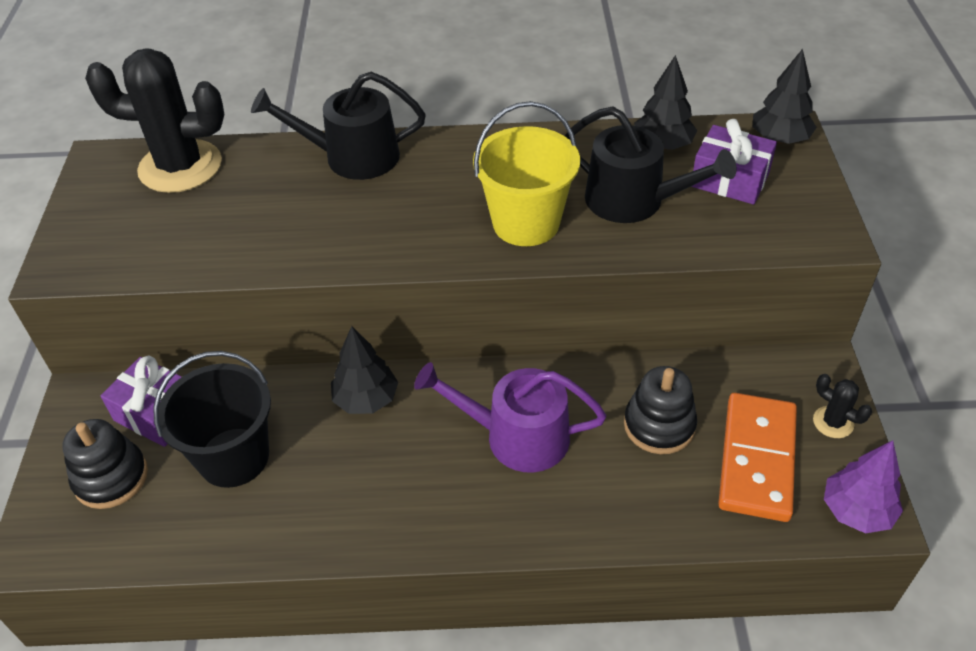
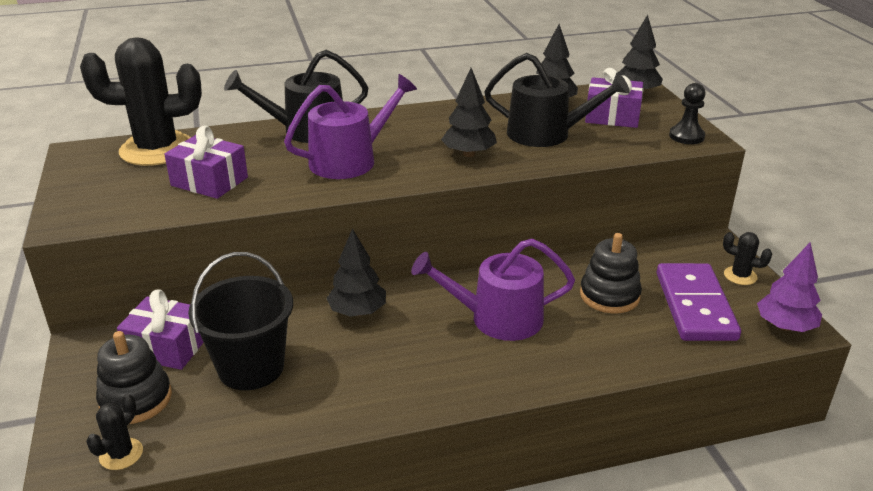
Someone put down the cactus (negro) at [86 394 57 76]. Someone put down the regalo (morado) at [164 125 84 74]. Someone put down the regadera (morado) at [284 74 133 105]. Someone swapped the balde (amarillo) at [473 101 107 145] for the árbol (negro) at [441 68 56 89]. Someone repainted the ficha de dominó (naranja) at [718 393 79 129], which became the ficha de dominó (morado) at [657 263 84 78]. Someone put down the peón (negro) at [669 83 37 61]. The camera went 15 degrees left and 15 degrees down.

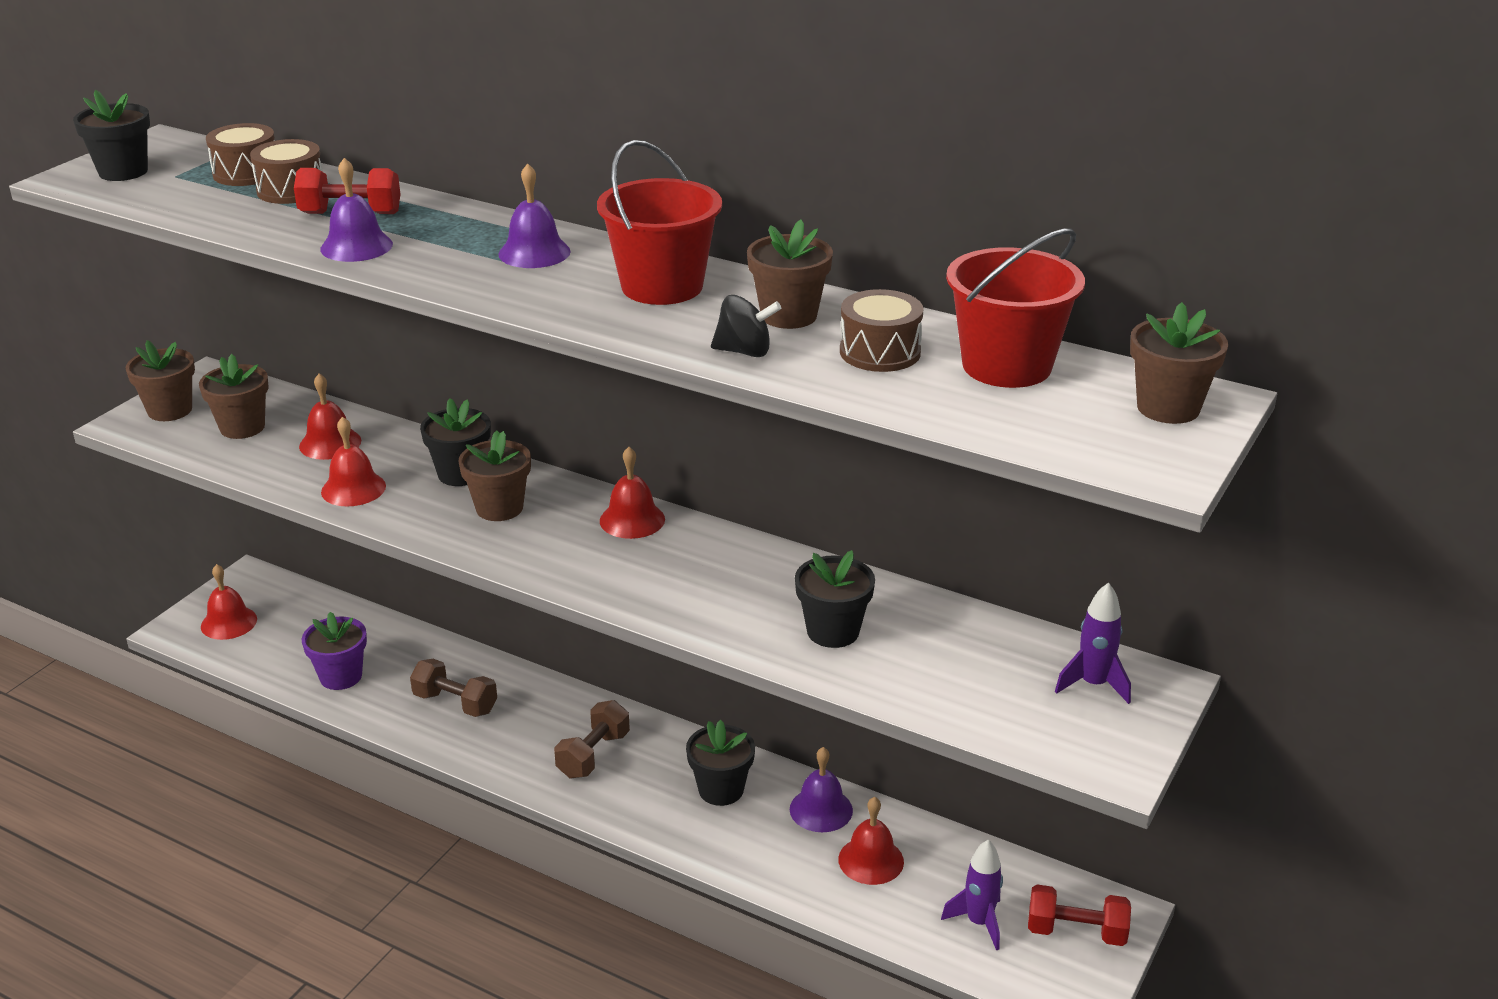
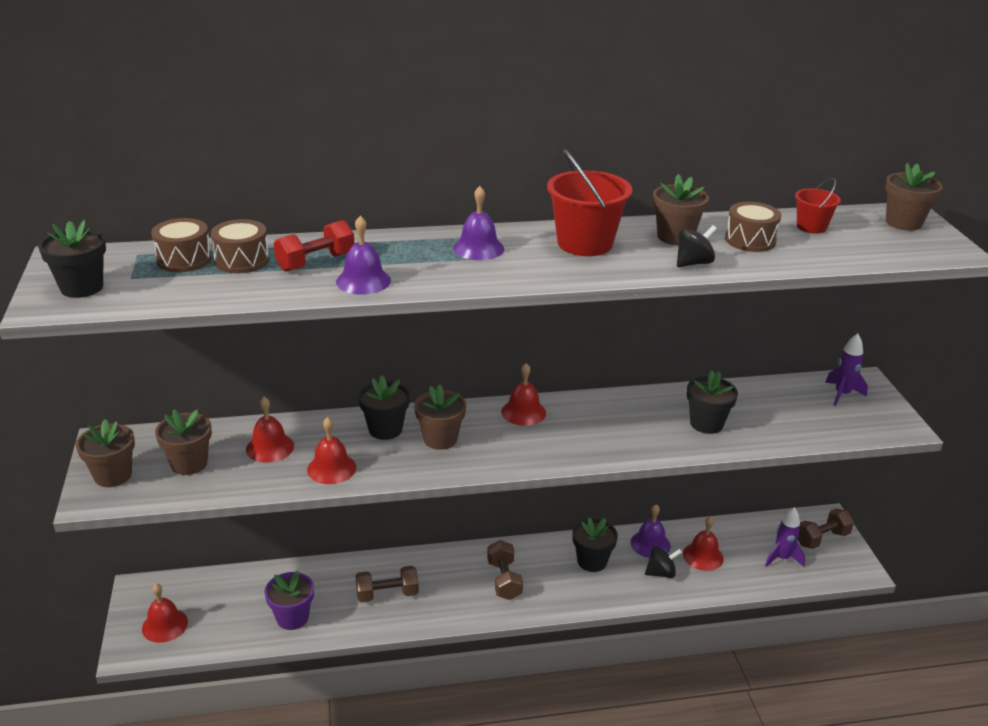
Someone put down the peonza (negro) at [645 546 37 32]. Someone scaled the balde (rojo) at [946 229 139 159] by 0.55. Someone repainted the mancuerna (rojo) at [1028 884 103 62], which became the mancuerna (marrón) at [798 508 56 41]. The camera went 40 degrees left and 0 degrees up.

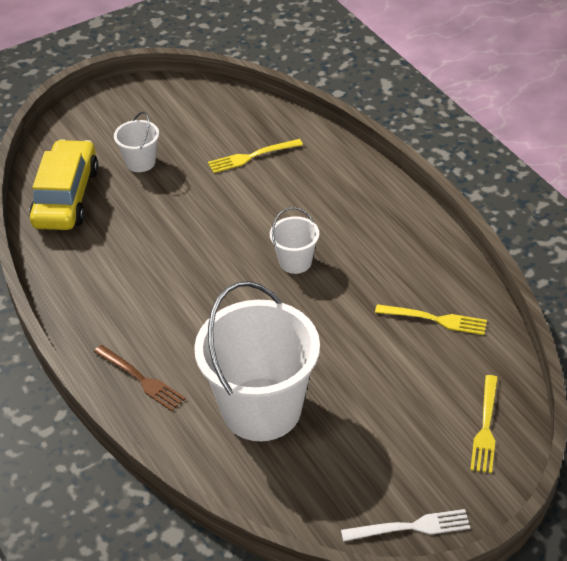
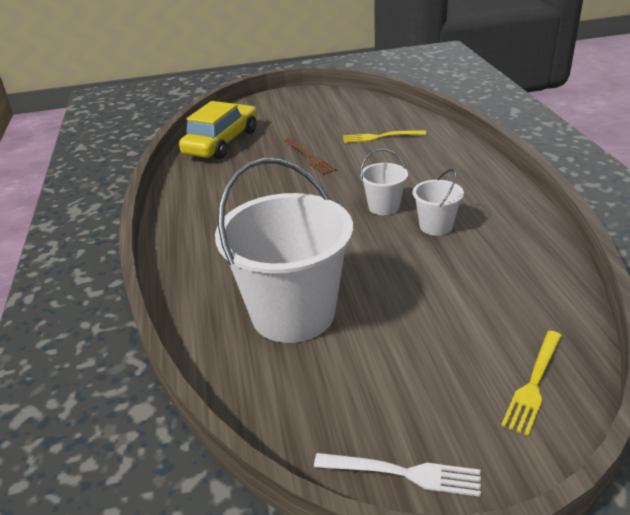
Someone carried the tenedor (marrón) from [94 345 92 66] to [284 138 53 37]. Someone carried the balde (blanco) from [114 112 45 60] to [413 169 51 67]. Someone took away the tenedor (amarillo) at [375 304 112 31]. The camera went 20 degrees right and 10 degrees down.

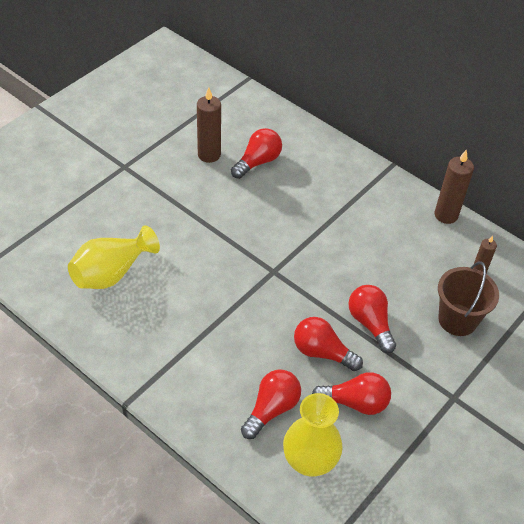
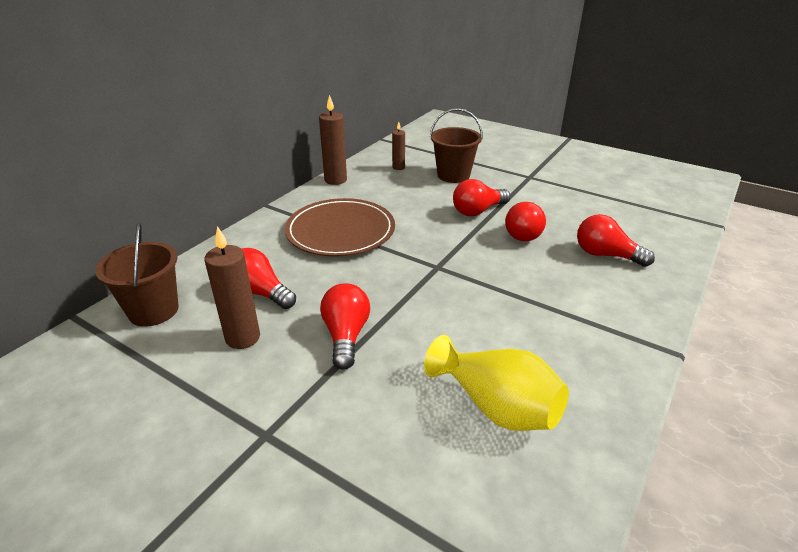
Someone put down the balde (marrón) at [95 222 84 105]. Someone put down the plato (marrón) at [285 198 110 59]. Someone carried the bombilla (rojo) from [312 372 79 43] to [320 283 50 87]. Someone took away the florero (amarillo) at [283 393 60 84]. The camera went 95 degrees left and 15 degrees down.

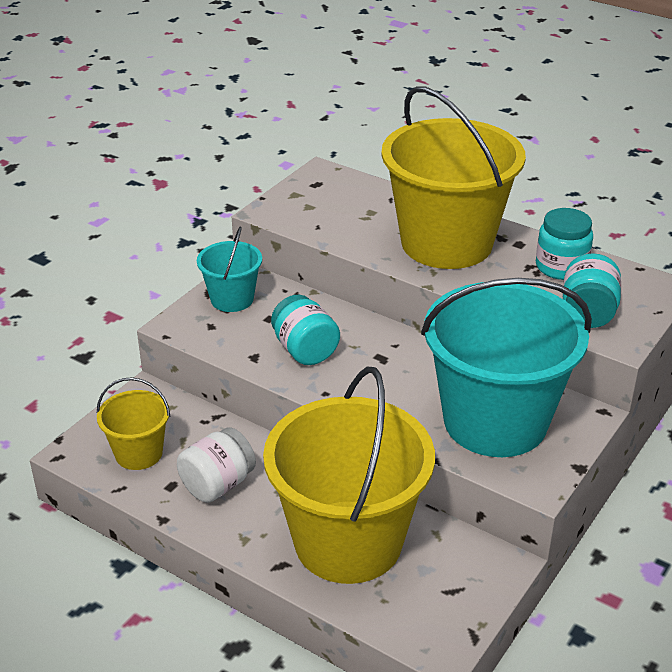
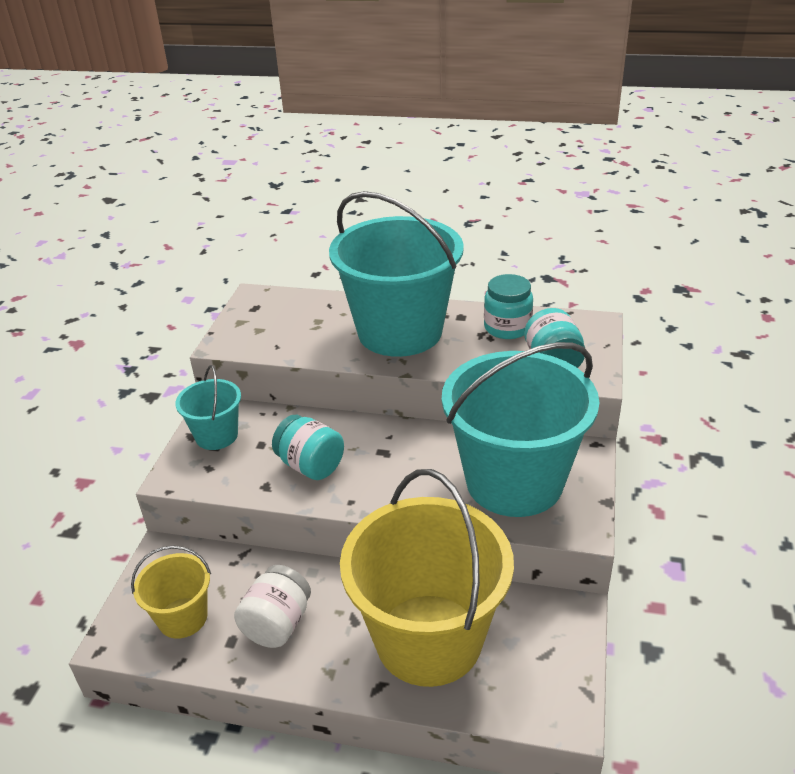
Someone repainted the balde (amarillo) at [381 86 145 183], which became the balde (turquesa) at [329 191 135 166]. The camera went 20 degrees left and 0 degrees up.

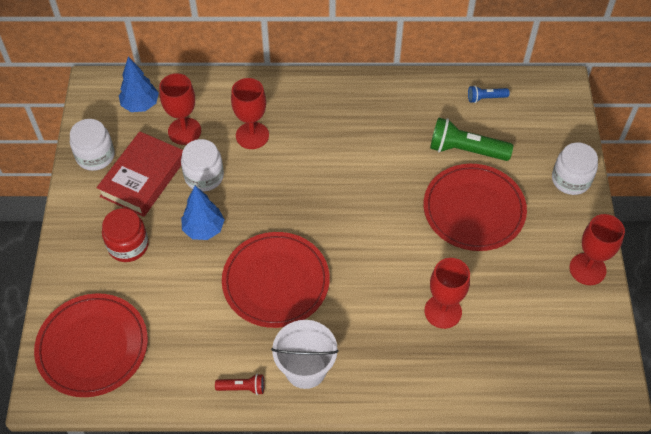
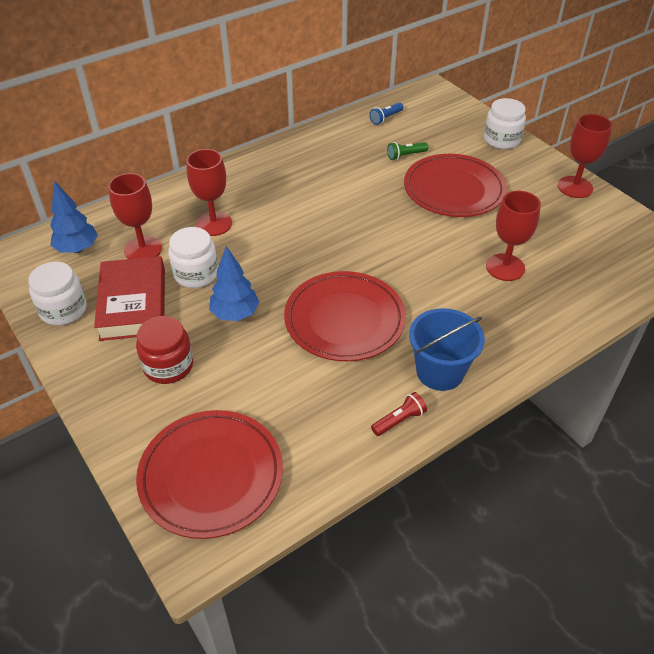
Someone scaled the lámpara de mano (verde) at [430 117 83 44] by 0.52. Someone repainted the balde (blanco) at [271 320 68 69], which became the balde (azul) at [409 308 76 83]. The camera went 35 degrees left and 10 degrees down.

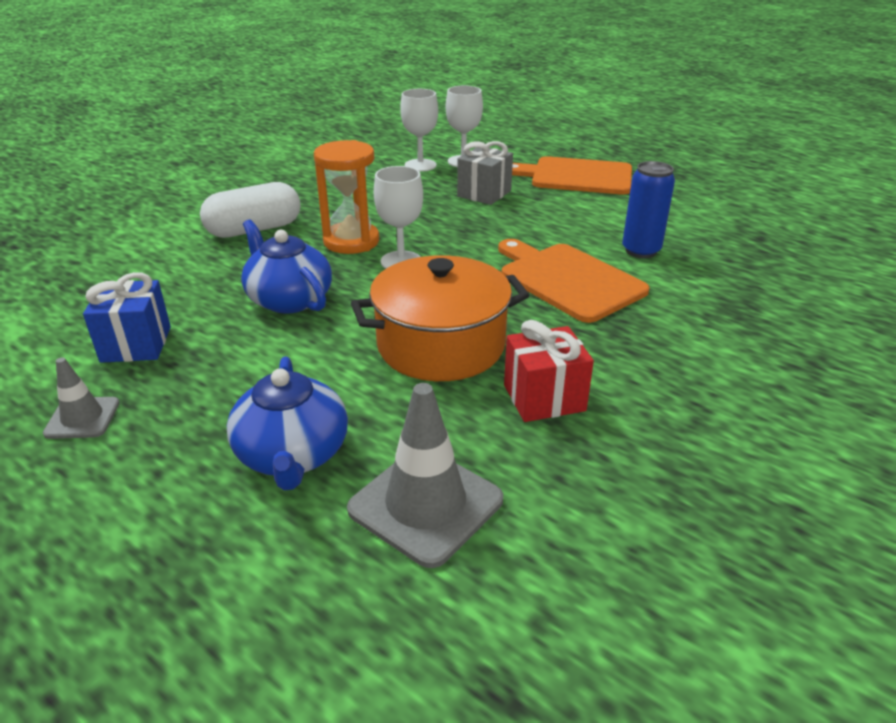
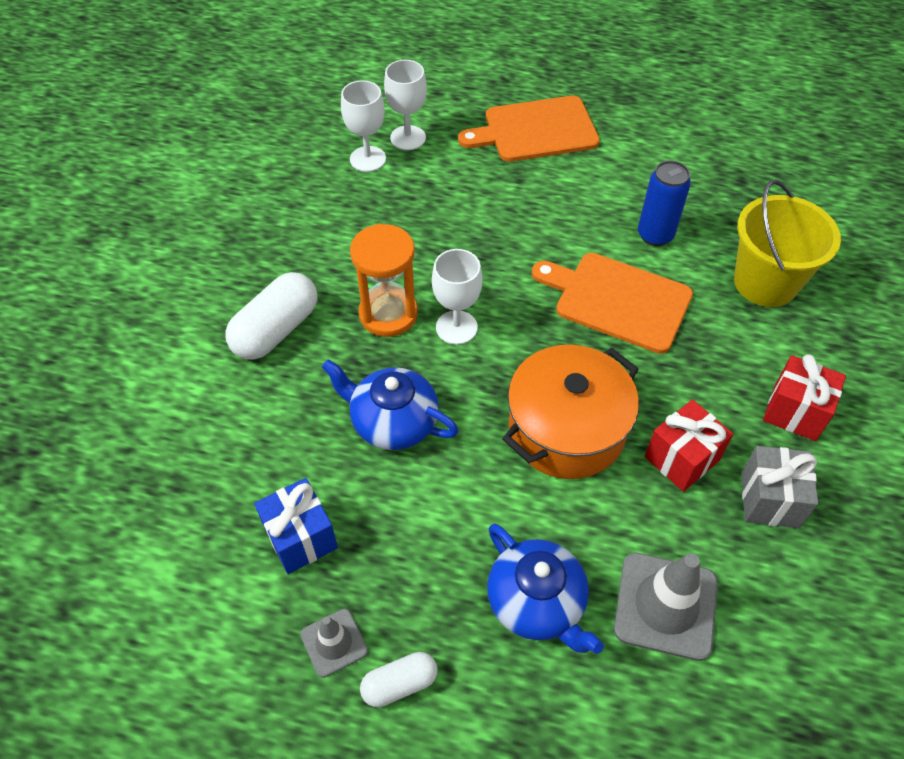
Someone put down the cápsula (blanco) at [360 652 78 55]. Someone put down the balde (amarillo) at [734 180 107 127]. Someone carried the regalo (gris) from [457 141 56 64] to [741 446 77 82]. Someone put down the regalo (rojo) at [763 354 83 87]. The camera went 25 degrees left and 20 degrees up.

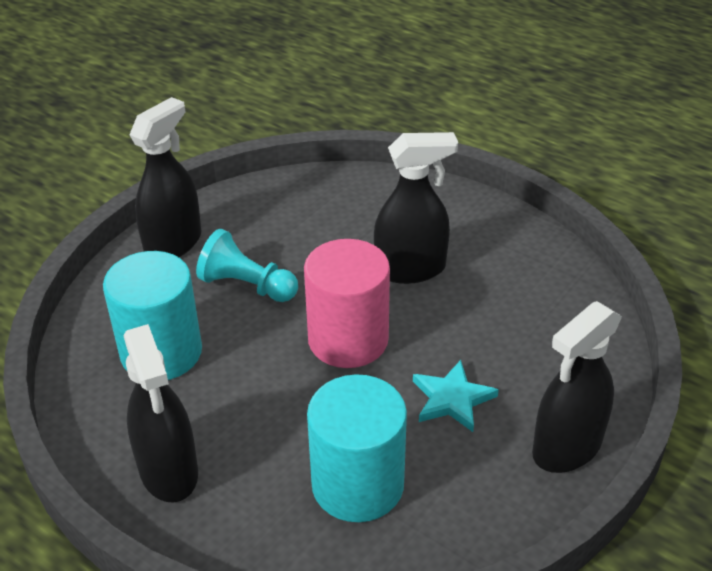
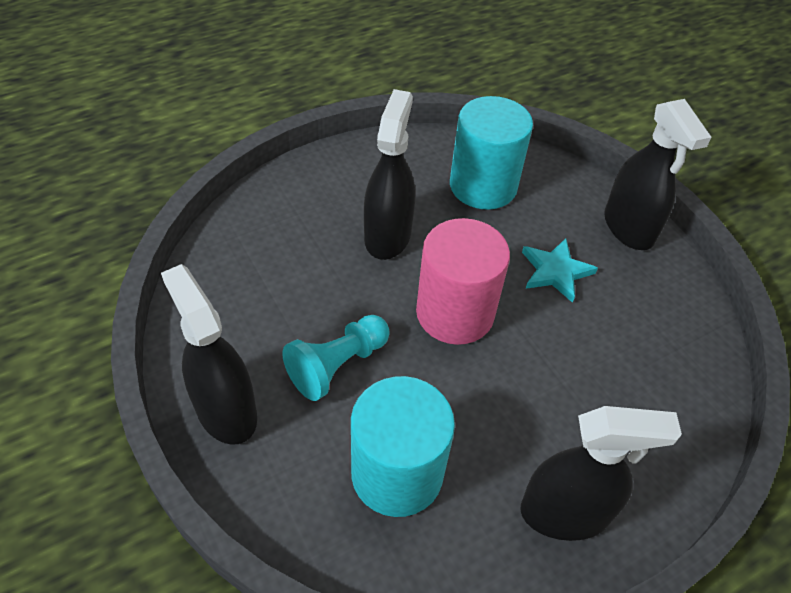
Someone carried the cilindro (turquesa) from [307 374 100 148] to [450 96 83 114]. The camera went 70 degrees left and 10 degrees up.

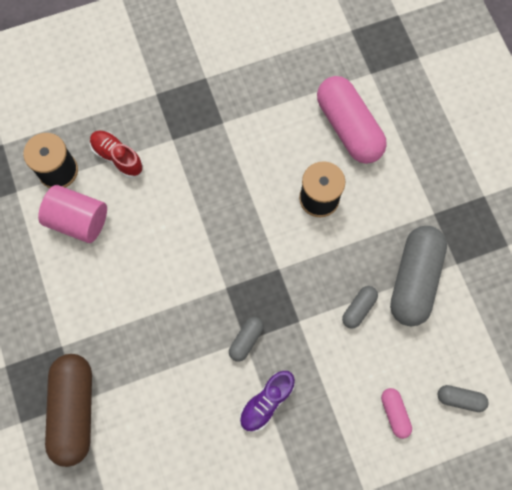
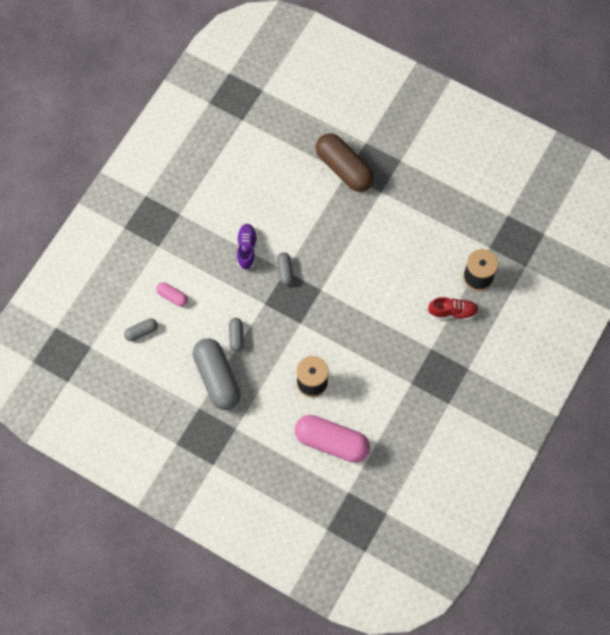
Someone took away the cilindro (rosa) at [38 185 69 58]. The camera went 140 degrees right and 5 degrees down.

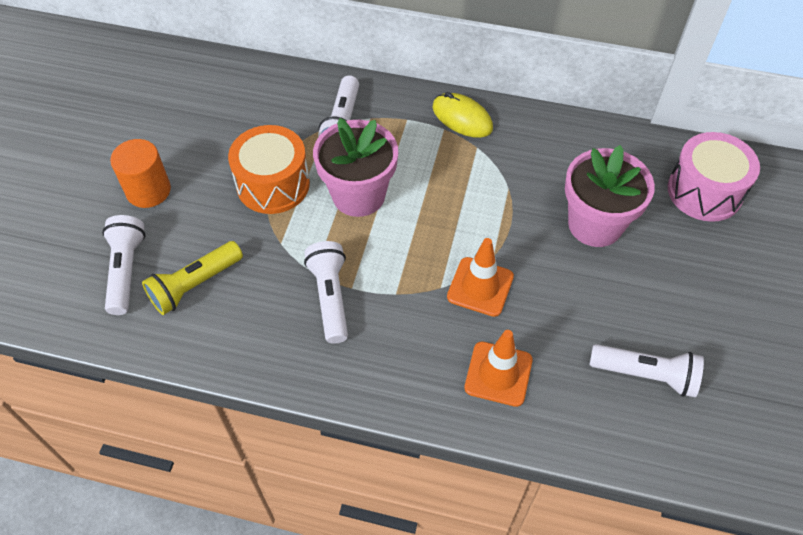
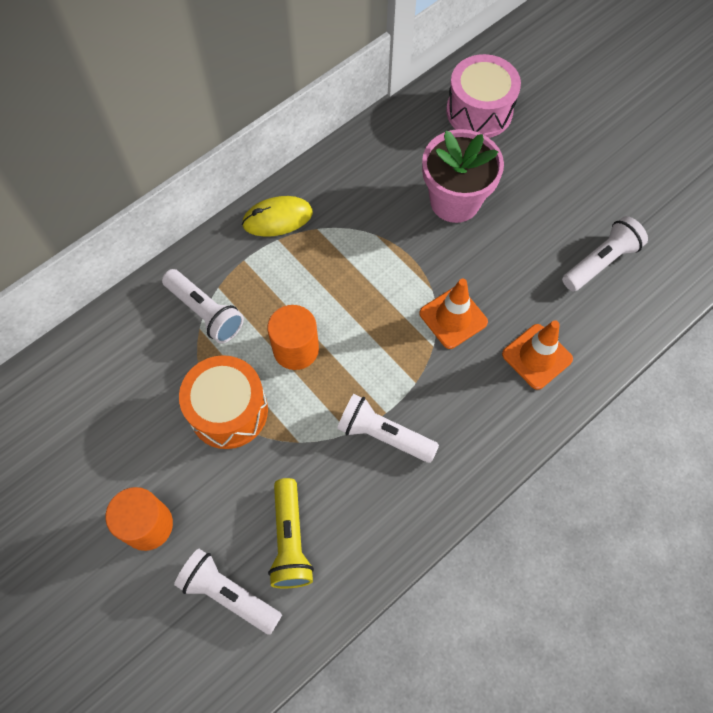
Someone swapped the maceta (rosa) at [313 118 85 99] for the cilindro (naranja) at [267 305 52 65]. The camera went 55 degrees left and 10 degrees up.

